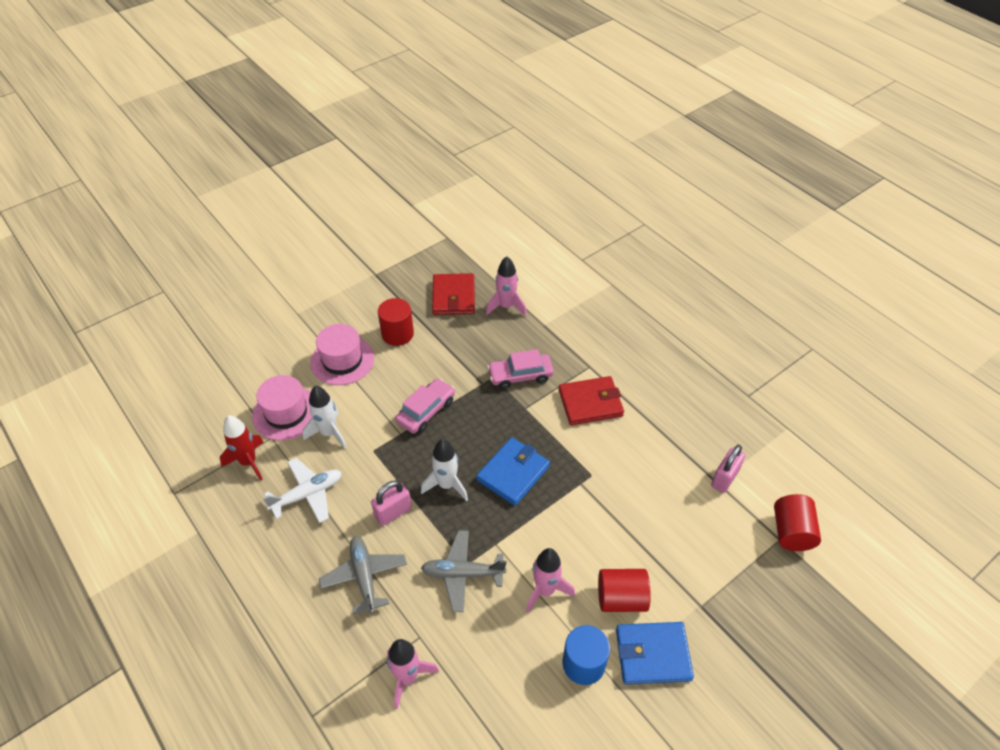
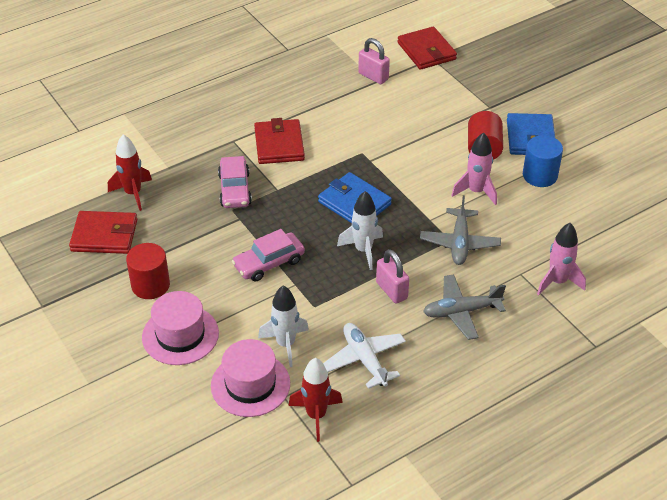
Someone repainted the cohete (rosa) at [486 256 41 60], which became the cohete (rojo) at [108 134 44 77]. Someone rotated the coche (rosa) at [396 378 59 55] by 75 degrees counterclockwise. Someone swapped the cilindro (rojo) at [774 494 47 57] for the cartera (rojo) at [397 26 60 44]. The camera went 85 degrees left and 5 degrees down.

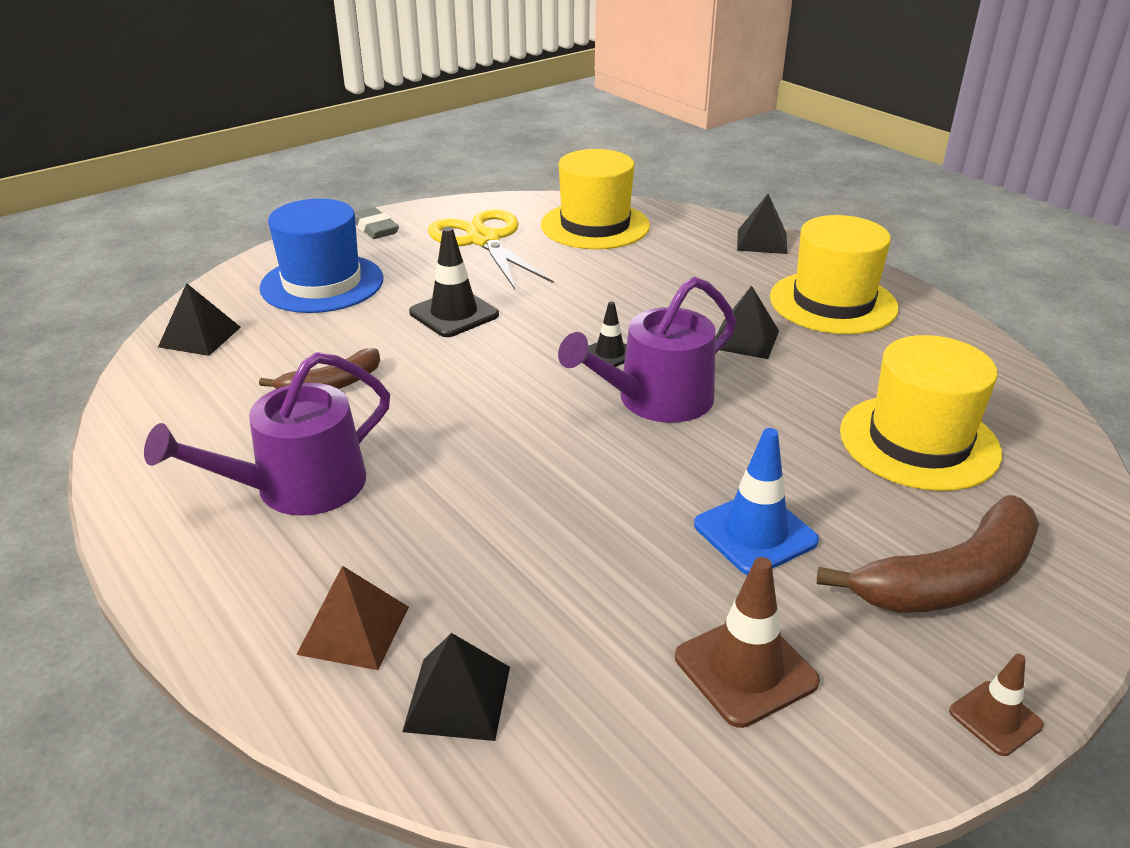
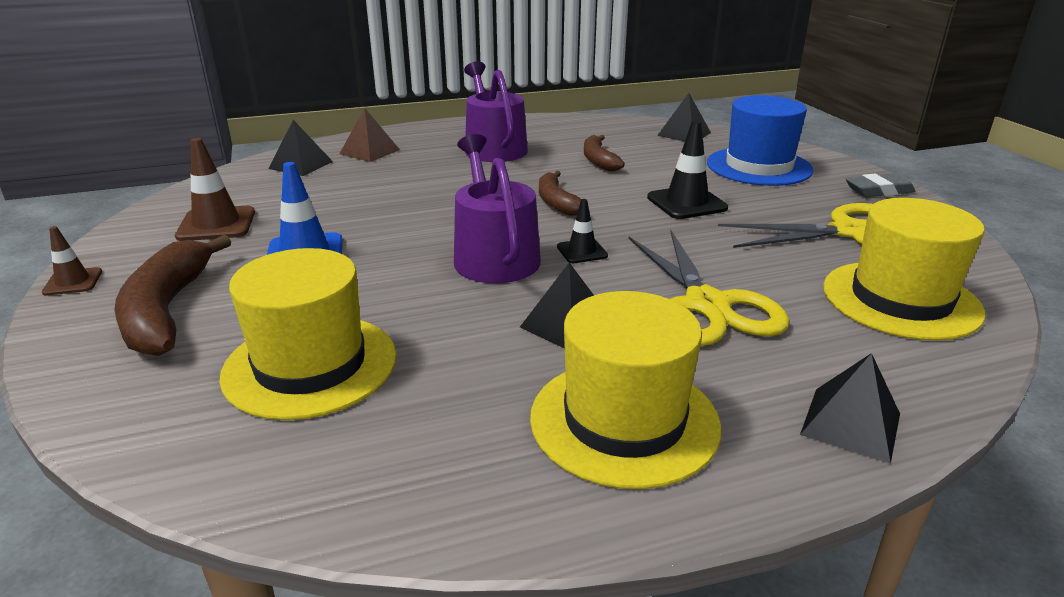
Someone put down the plátano (marrón) at [539 171 42 45]. Someone put down the tijeras (amarillo) at [629 231 161 115]. The camera went 110 degrees right and 5 degrees down.

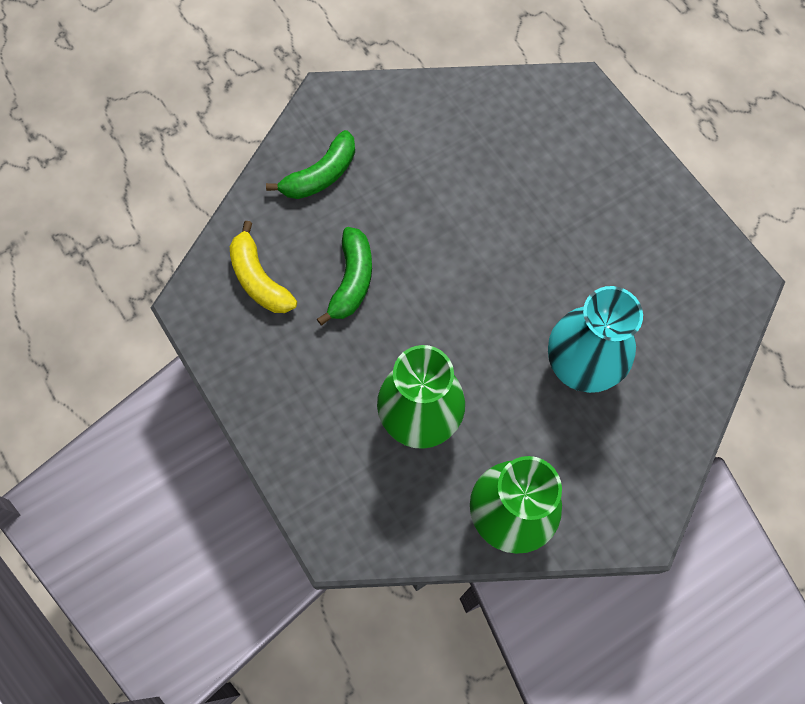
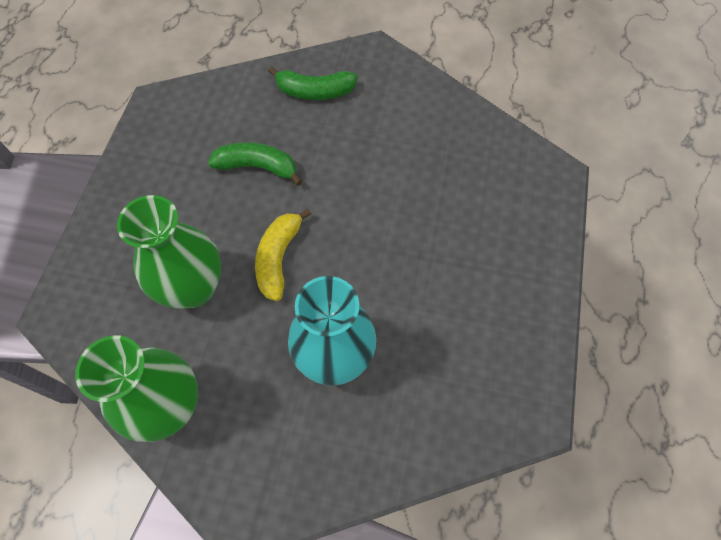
Someone rotated the plátano (verde) at [317 227 55 99] by 135 degrees counterclockwise. Someone carried the plátano (amarillo) from [230 221 67 92] to [255 208 56 93]. The camera went 45 degrees right and 5 degrees down.

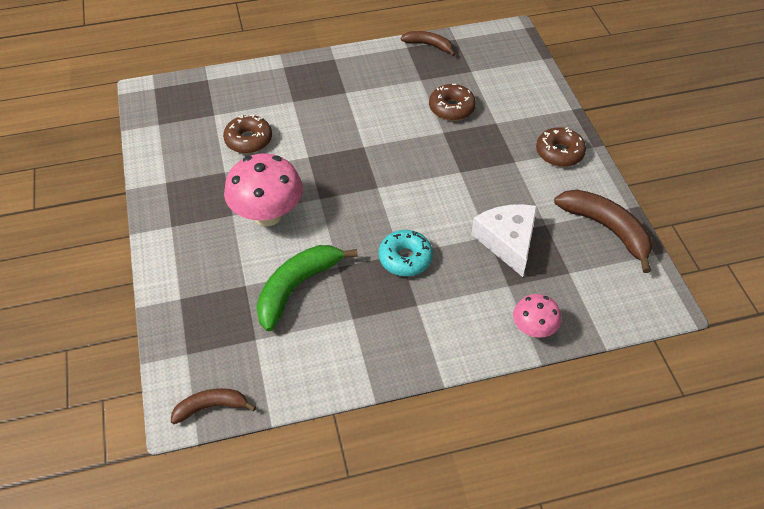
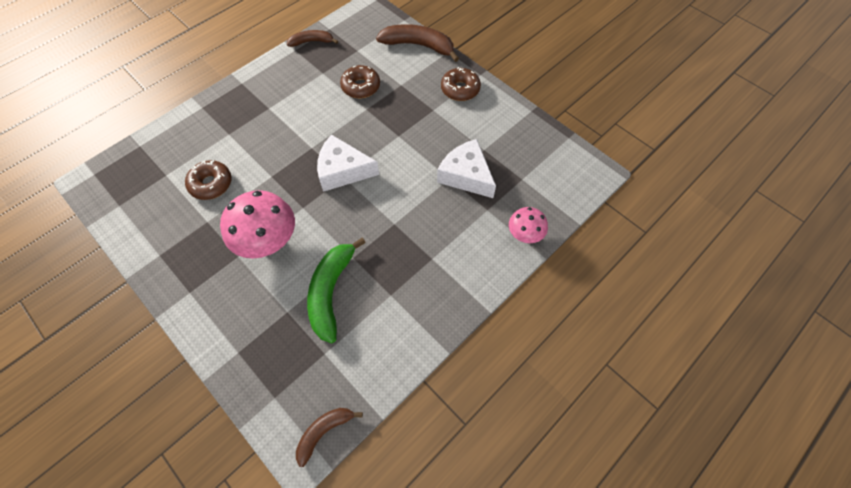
Someone put down the queso (blanco) at [317 134 62 58]. Someone carried the plátano (marrón) from [554 189 98 84] to [376 24 83 38]. Someone took away the rosquilla (turquesa) at [379 230 54 46]. The camera went 30 degrees left and 10 degrees up.

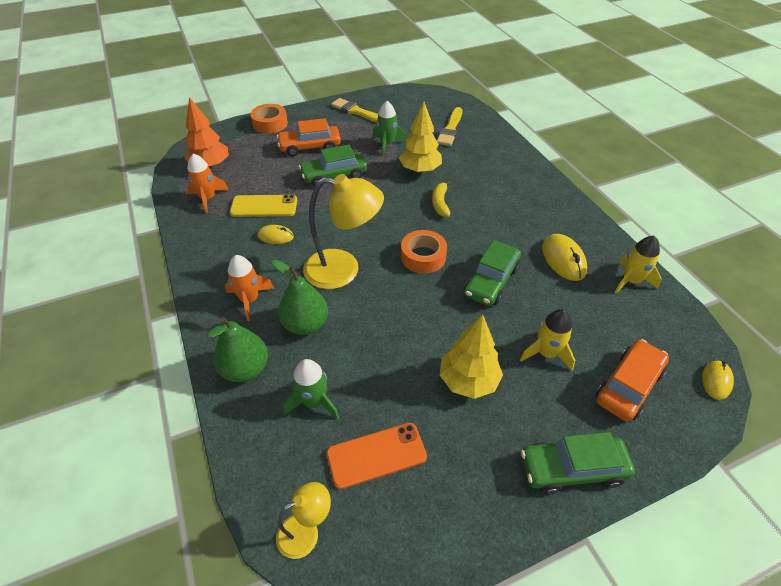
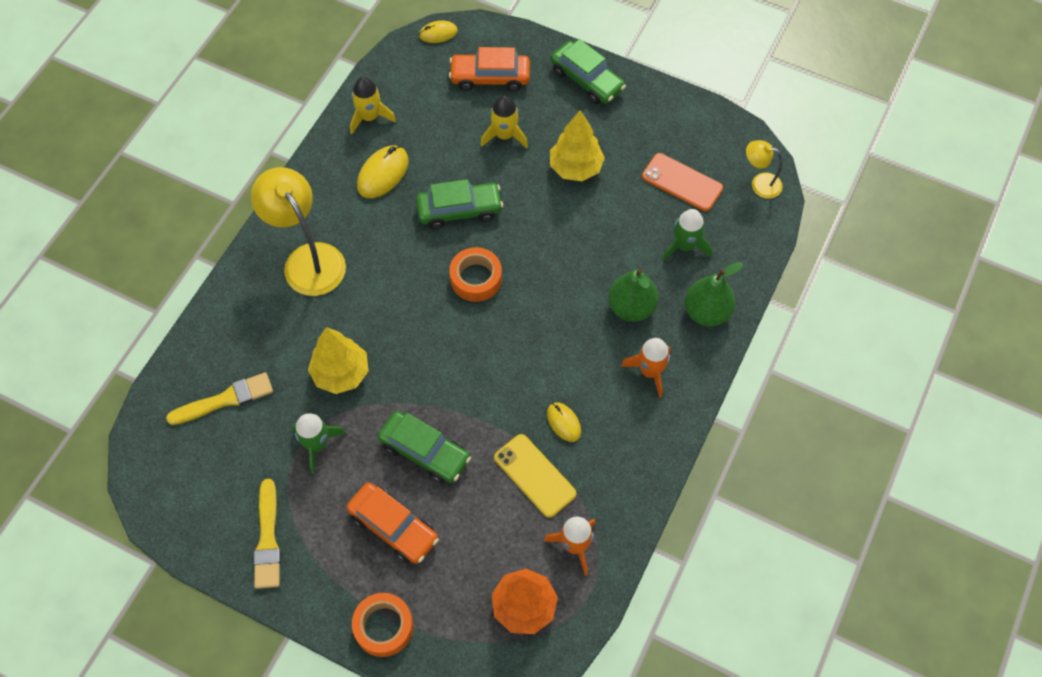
Someone carried the lámpara (amarillo) from [303 174 81 115] to [251 167 95 129]. Someone took away the plátano (amarillo) at [432 180 19 37]. The camera went 130 degrees left and 15 degrees up.

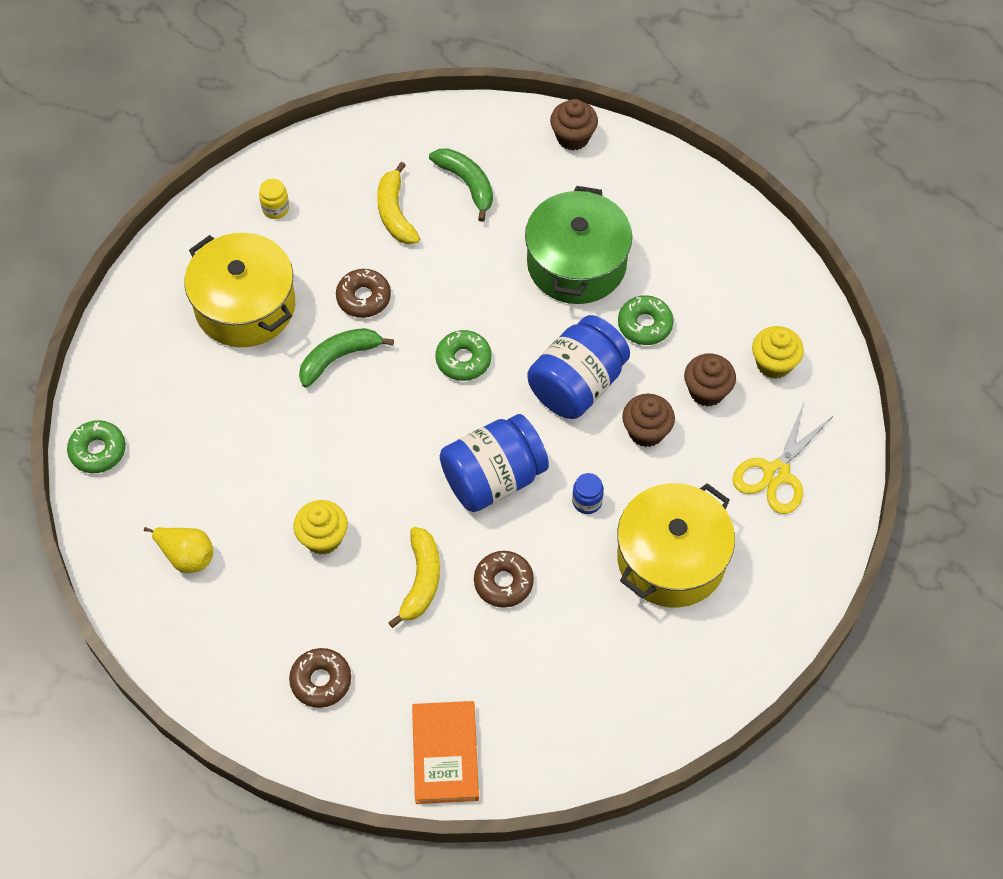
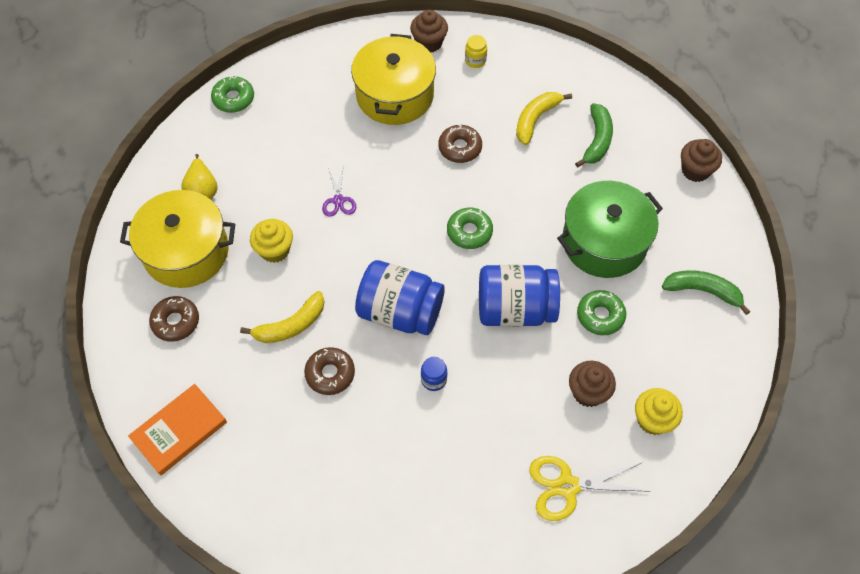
Someone carried the olla (amarillo) from [617 483 118 125] to [120 190 115 98]. Someone put down the tijeras (morado) at [322 168 34 49]. Someone carried the magdalena (marrón) from [622 394 53 53] to [410 10 38 43]. Someone carried the plátano (verde) from [299 328 95 60] to [662 270 88 45]. The camera went 50 degrees right and 0 degrees up.

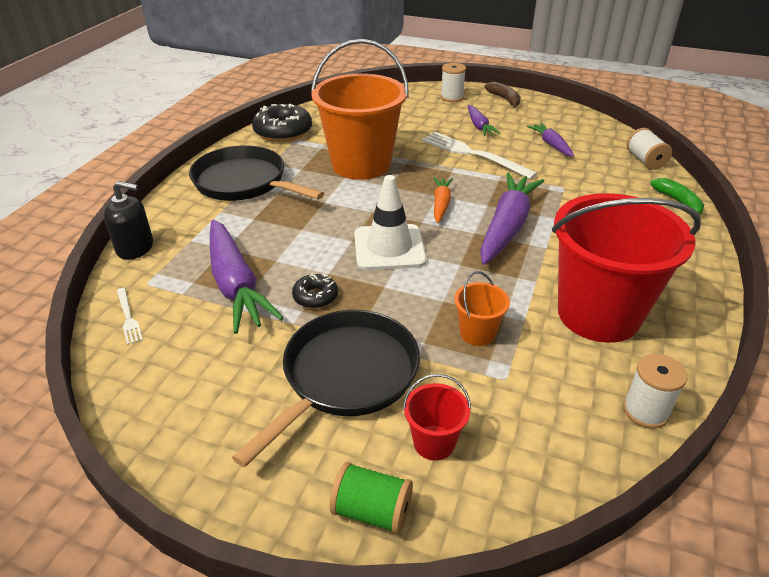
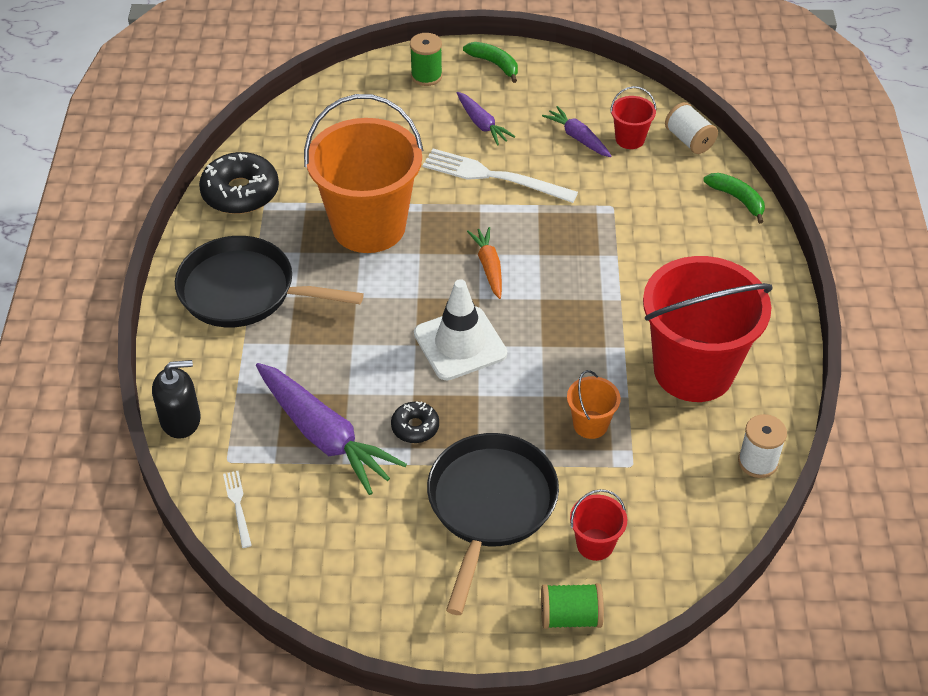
Someone rotated the tenedor (blanco) at [117 288 26 57] by 150 degrees counterclockwise. Someone repainted the carrete (blanco) at [440 63 26 39], which became the carrete (verde) at [410 33 32 53]. Someone repainted the plátano (marrón) at [484 82 37 26], which became the plátano (verde) at [463 42 55 41]. Someone put down the balde (rojo) at [610 86 46 63]. Someone took away the zanahoria (morado) at [480 173 64 92]. The camera went 20 degrees left and 10 degrees up.

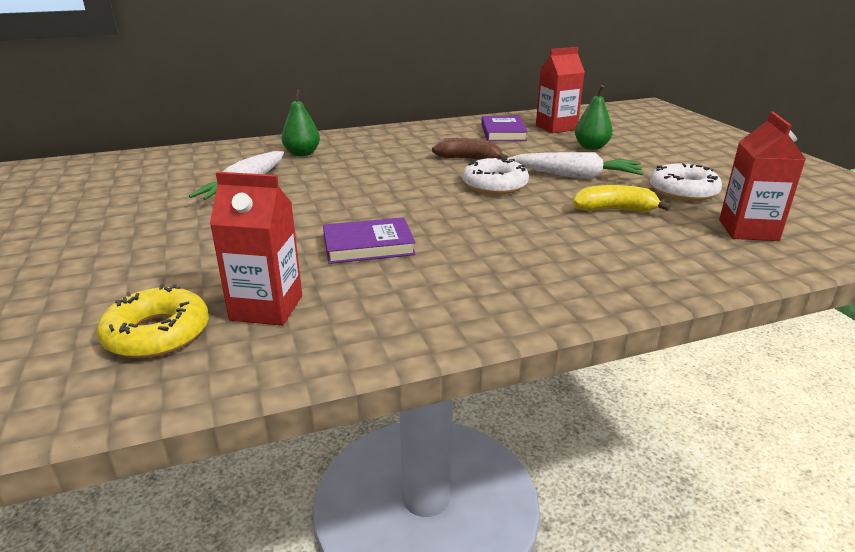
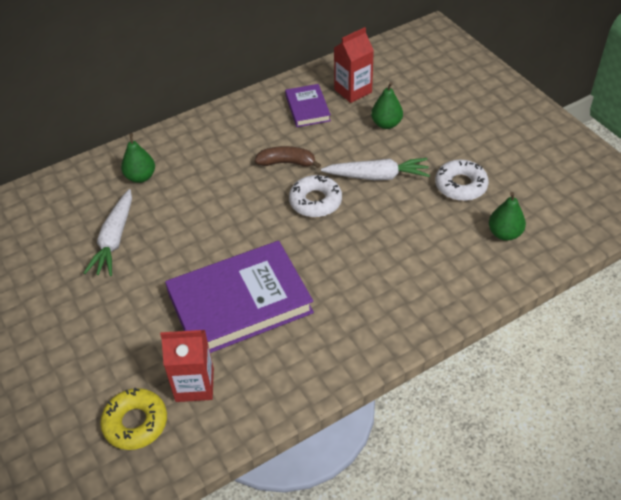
Someone scaled the libro (morado) at [323 217 93 47] by 2.01. Someone swapped the cartón de leche (rojo) at [719 111 87 130] for the pera (verde) at [489 192 37 49]. Someone took away the plátano (amarillo) at [573 185 98 27]. The camera went 10 degrees left and 20 degrees up.

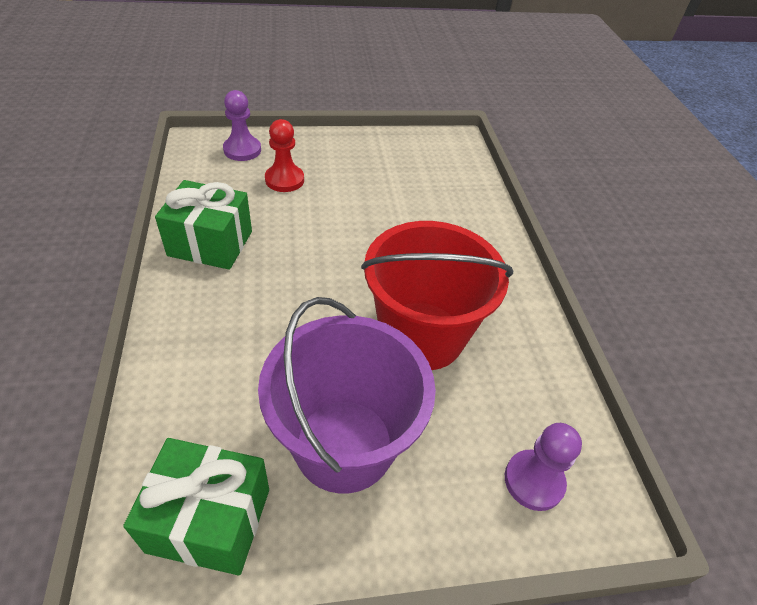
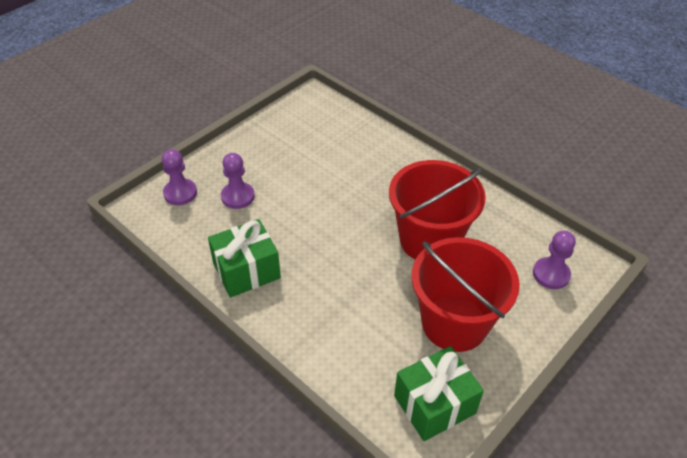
Someone repainted the peón (rojo) at [265 119 39 73], which became the peón (morado) at [221 153 34 56]. Someone repainted the balde (morado) at [258 297 178 197], which became the balde (rojo) at [411 237 109 115]. The camera went 35 degrees left and 0 degrees up.

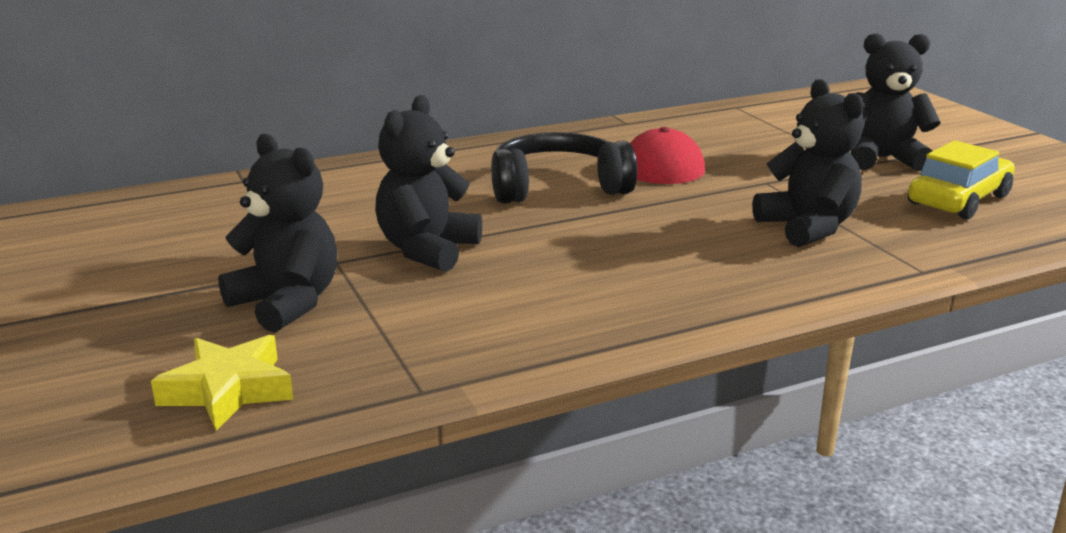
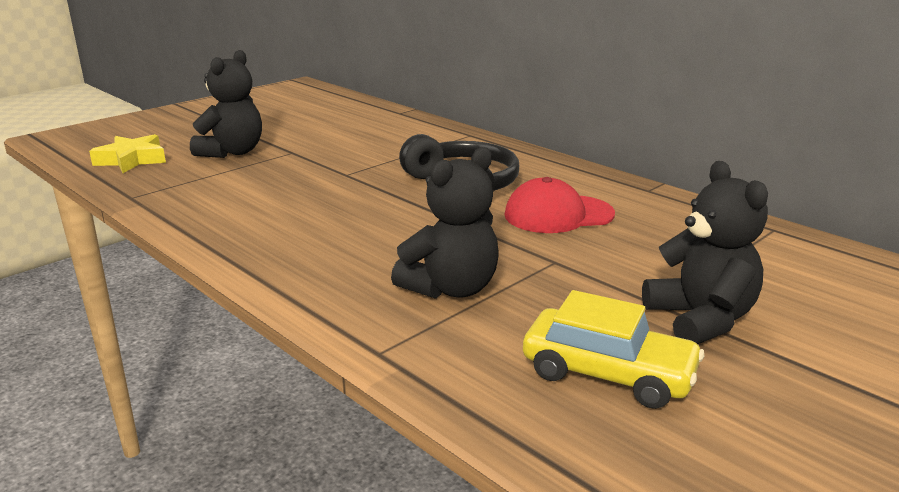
Someone took away the osito (negro) at [375 95 107 177]. The camera went 70 degrees right and 0 degrees up.

